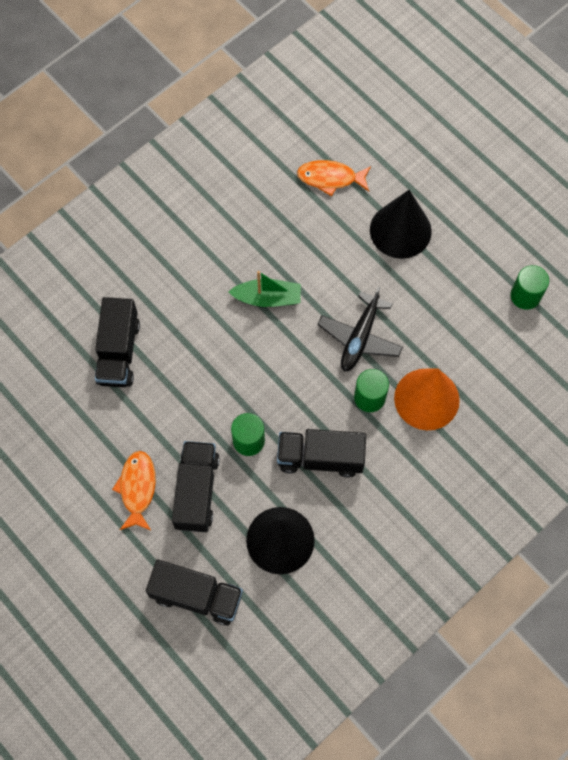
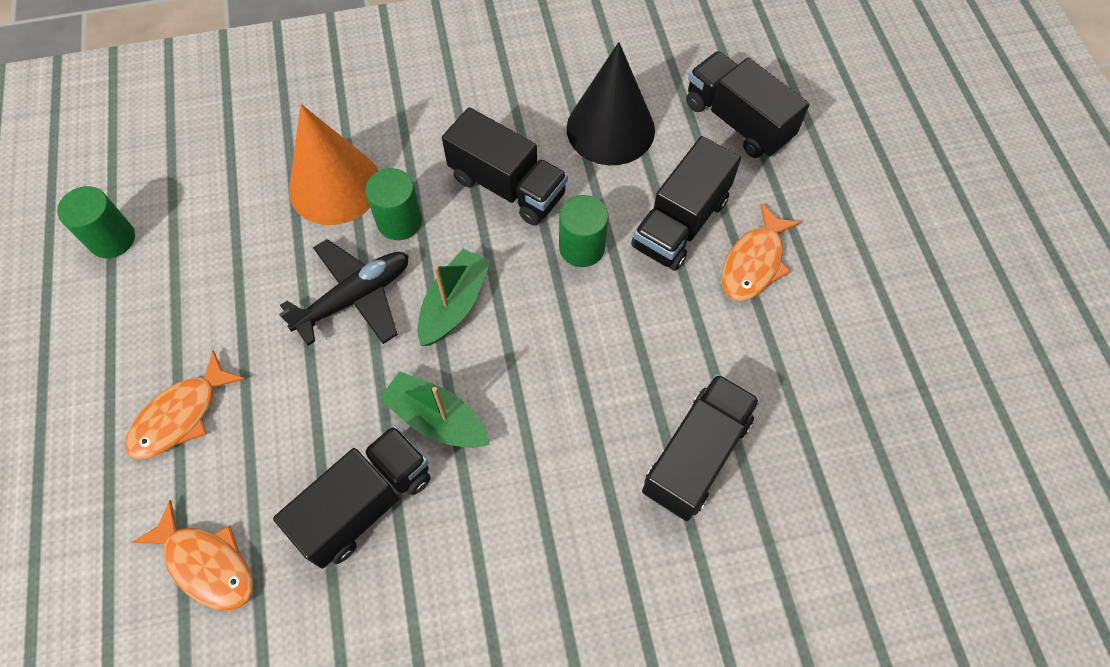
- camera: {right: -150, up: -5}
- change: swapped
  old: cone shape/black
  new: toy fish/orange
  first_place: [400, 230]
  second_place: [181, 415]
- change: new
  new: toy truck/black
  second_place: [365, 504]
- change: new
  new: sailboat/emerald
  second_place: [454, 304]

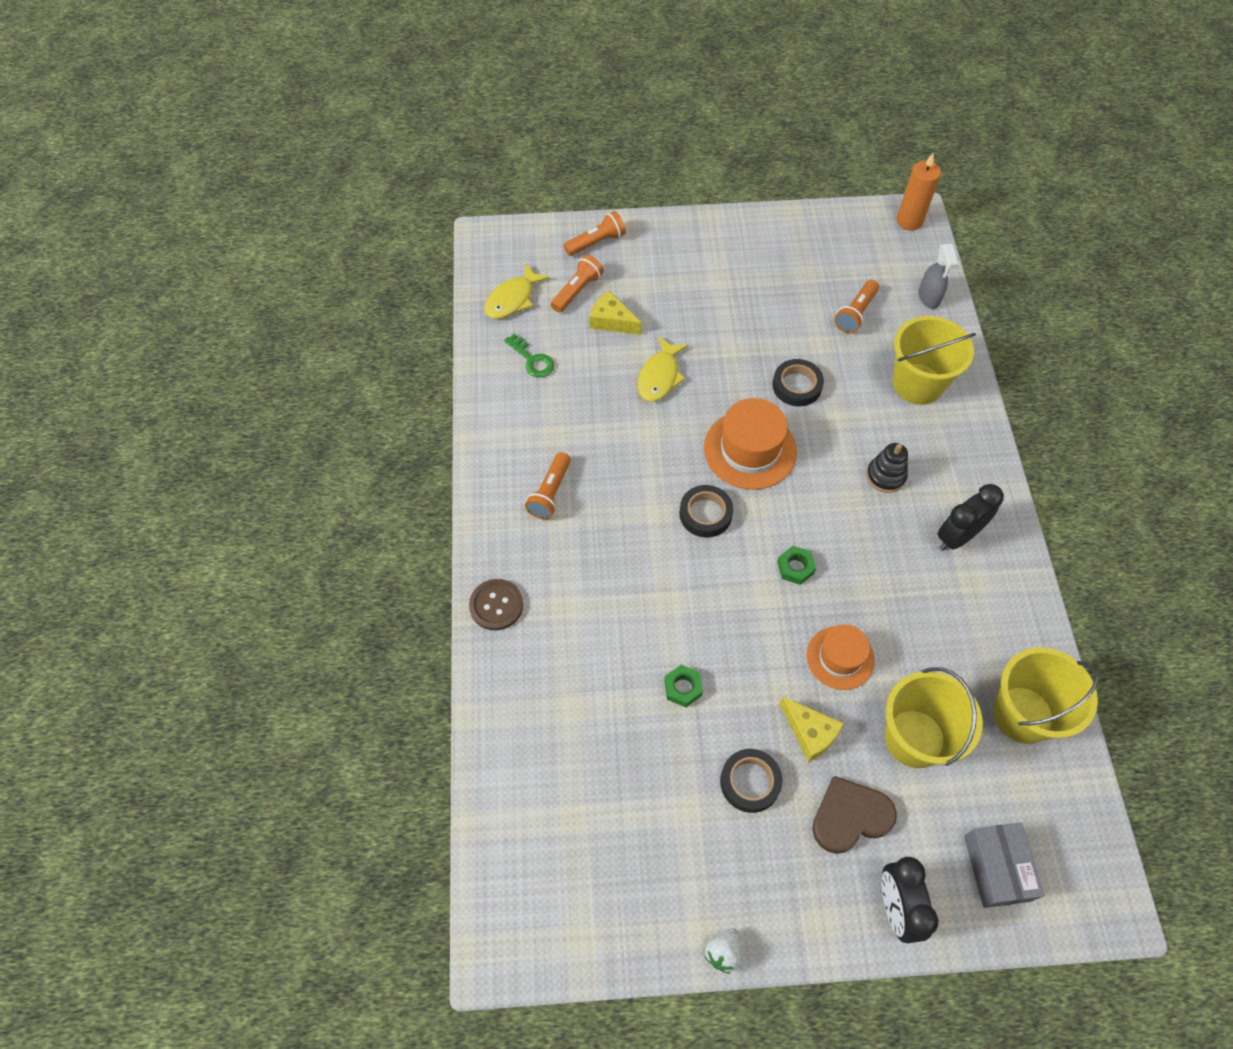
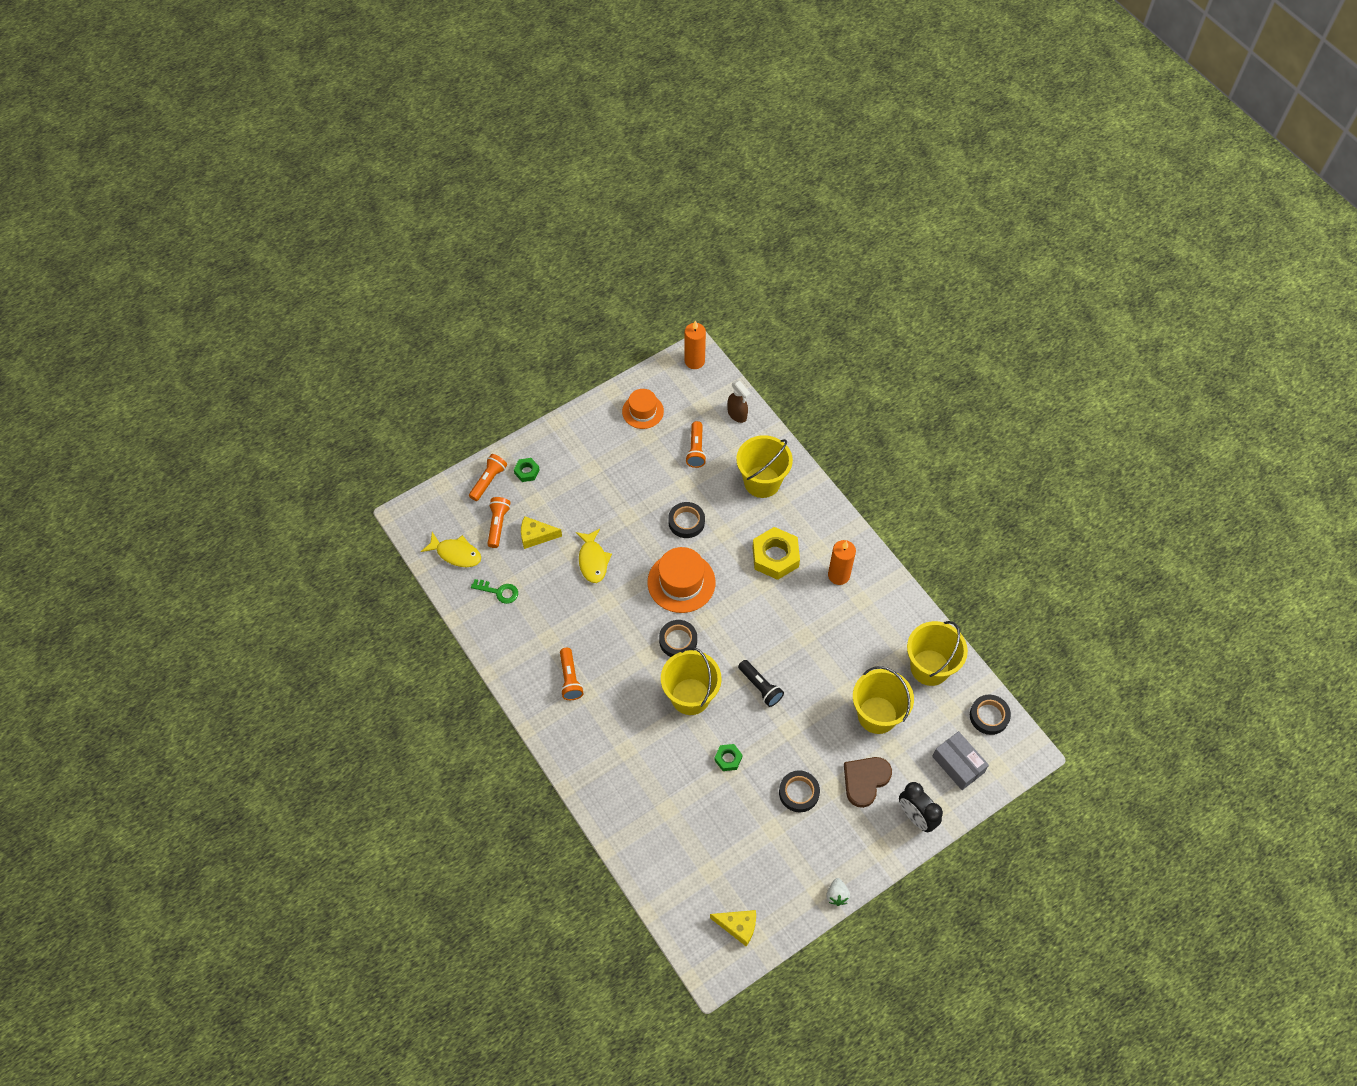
- camera: {right: -30, up: 0}
- change: rotated
  old: toy fish/golden
  first_place: [512, 299]
  second_place: [456, 553]
  degrees: -75
- change: shifted
  old: hex nut/emerald
  first_place: [795, 567]
  second_place: [527, 471]
- change: shifted
  old: hat/orange
  first_place: [840, 657]
  second_place: [643, 411]
- change: new
  new: sand bucket/golden
  second_place: [690, 696]
- change: shifted
  old: cheese wedge/golden
  first_place: [810, 733]
  second_place: [738, 926]
- change: repainted
  old: spray cleaner/gray
  new: spray cleaner/brown
  first_place: [929, 298]
  second_place: [737, 414]
- change: new
  new: flashlight/black
  second_place: [760, 687]
- change: swapped
  old: stacking toy/black
  new: hex nut/golden
  first_place: [885, 476]
  second_place: [775, 557]
- change: swapped
  old: alarm clock/black
  new: candle/orange
  first_place: [957, 537]
  second_place: [838, 575]
- change: new
  new: tape/black
  second_place: [989, 716]
- change: gone
  old: sewing button/brown
  first_place: [496, 605]

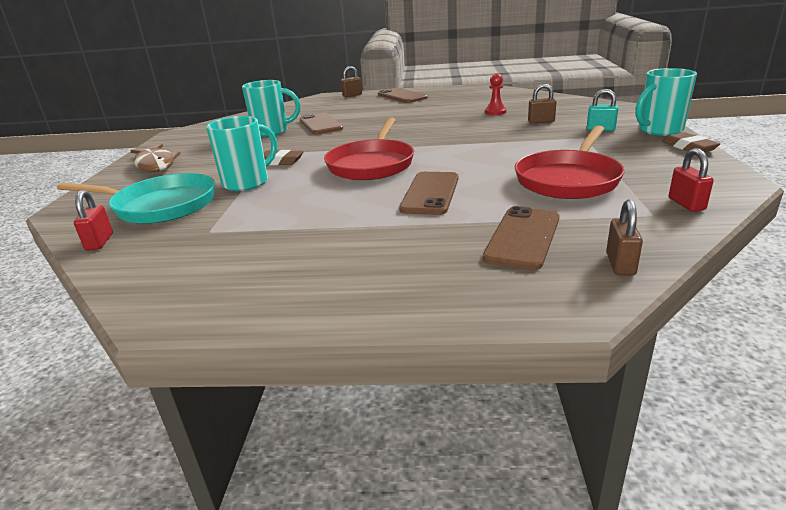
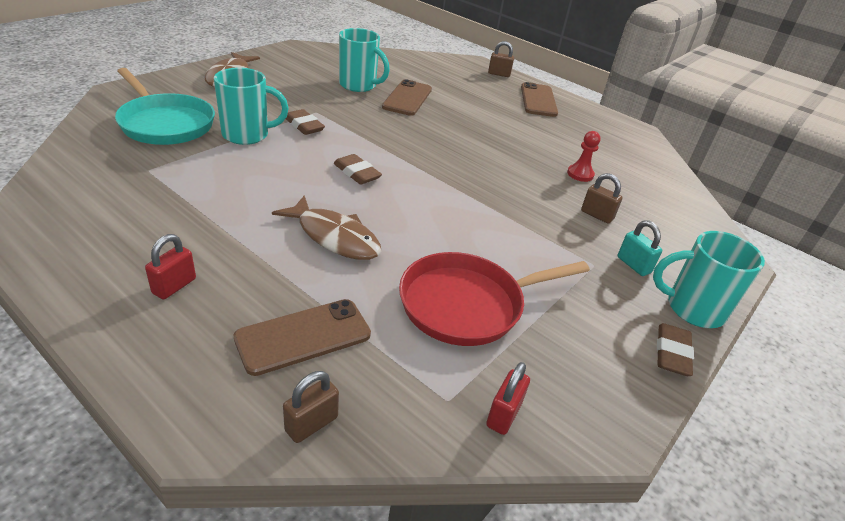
- camera: {right: 30, up: 10}
- change: shifted
  old: small lock/red
  first_place: [100, 242]
  second_place: [174, 286]
- change: swapped
  old: phone/brown
  new: toy fish/brown
  first_place: [430, 193]
  second_place: [334, 237]
- change: swapped
  old: pan/red
  new: gum eraser/brown
  first_place: [372, 164]
  second_place: [357, 173]

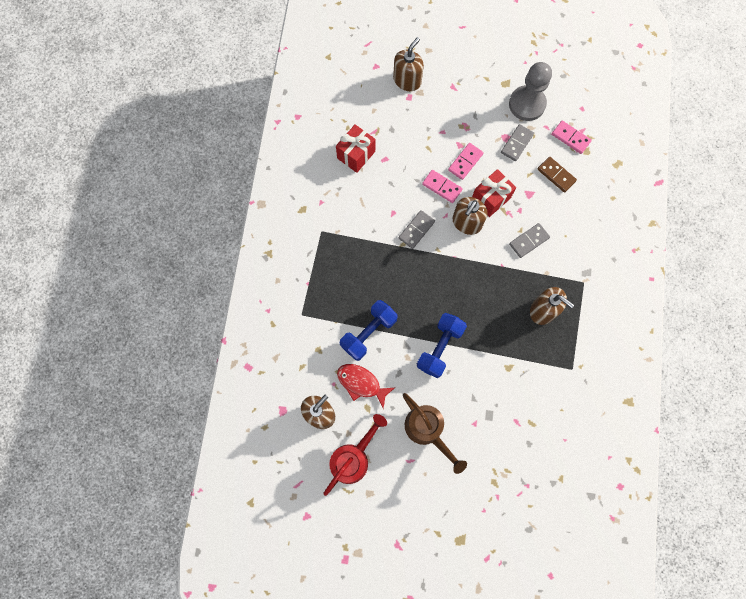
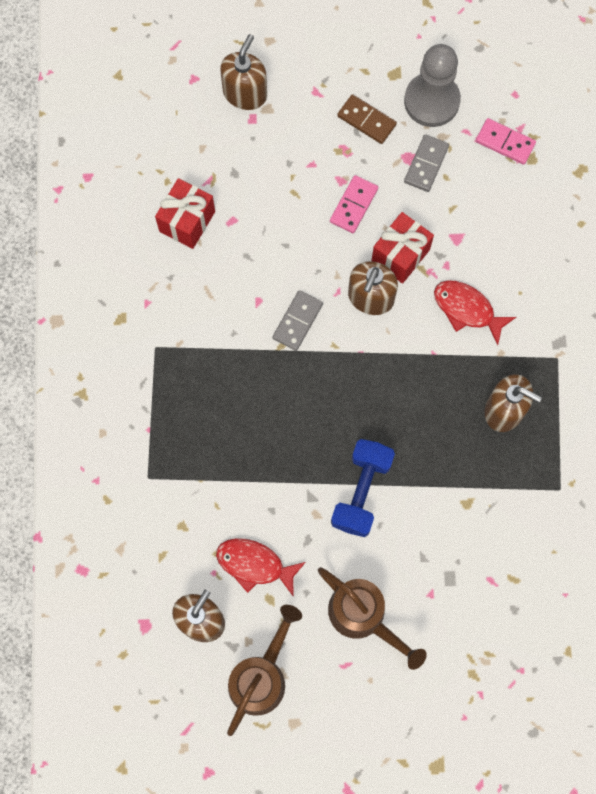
- camera: {right: -10, up: 0}
- change: repainted
  old: watering can/red
  new: watering can/brown
  first_place: [353, 458]
  second_place: [261, 676]
- change: shifted
  old: domino tile/brown
  first_place: [556, 175]
  second_place: [366, 120]
- change: swapped
  old: domino tile/gray
  new: toy fish/red
  first_place: [529, 241]
  second_place: [467, 309]
- change: gone
  old: dumbbell/blue
  first_place: [368, 333]
- change: gone
  old: domino tile/pink
  first_place: [442, 187]

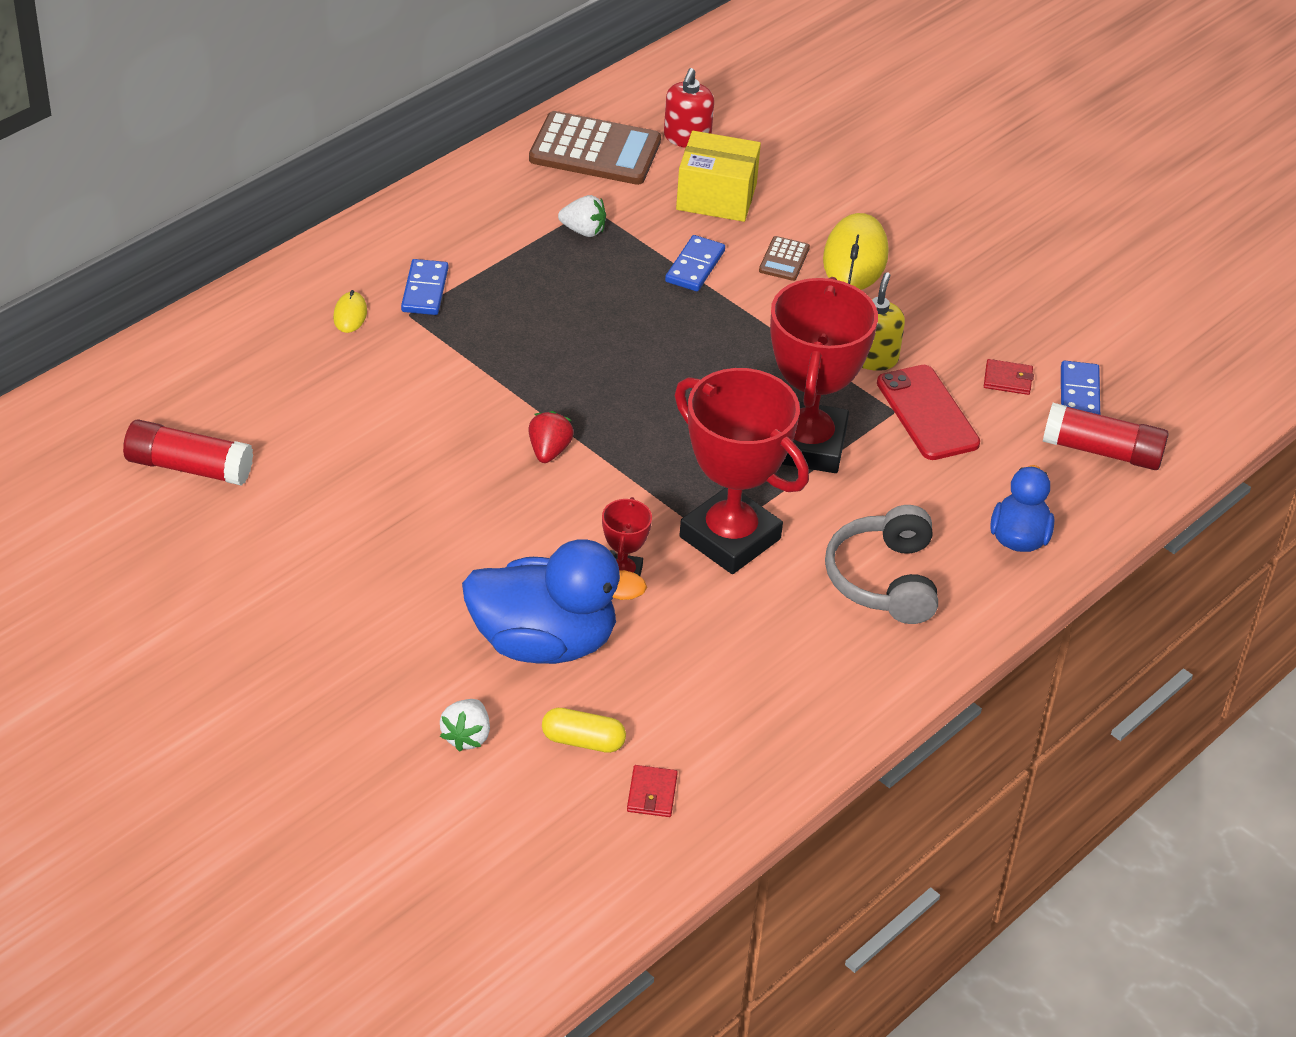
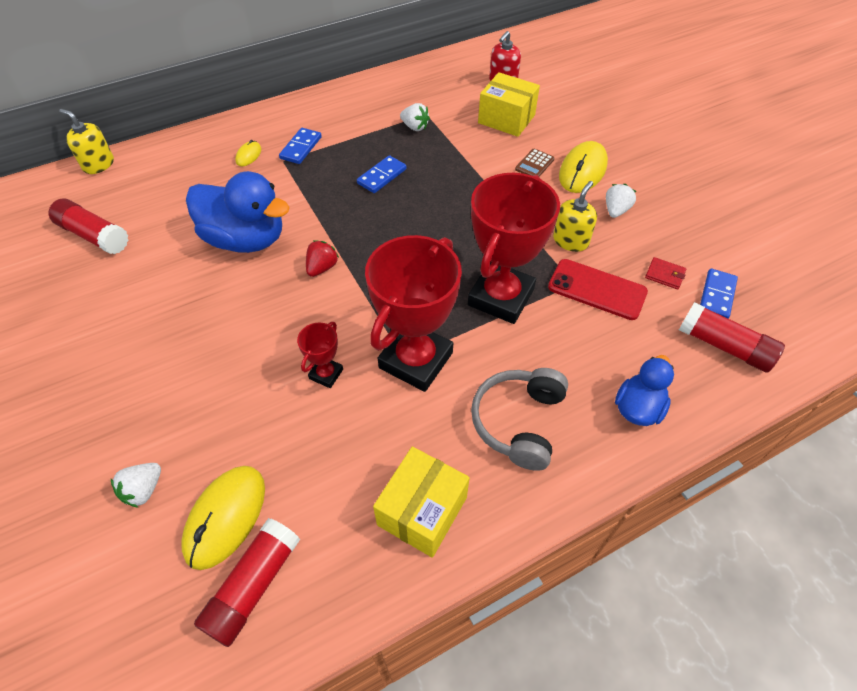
- camera: {right: 20, up: 10}
- change: new
  new: pump bottle/golden
  second_place: [98, 164]
- change: swapped
  old: pill shape/golden
  new: PC mouse/golden
  first_place: [583, 741]
  second_place: [226, 517]
- change: shifted
  old: toy duck/blue
  first_place: [544, 642]
  second_place: [246, 239]
- change: swapped
  old: wallet/red
  new: glue stick/red
  first_place: [652, 793]
  second_place: [253, 586]
- change: shifted
  old: domino tile/blue
  first_place: [695, 266]
  second_place: [382, 176]
- change: rotated
  old: award cup/red
  first_place: [730, 538]
  second_place: [416, 360]
  degrees: 60
- change: new
  new: parcel/golden
  second_place: [422, 511]
- change: rotated
  old: phone/red
  first_place: [927, 413]
  second_place: [597, 290]
  degrees: -60
- change: new
  new: strawberry/snow-white
  second_place: [616, 210]
- change: gone
  old: calculator/brown
  first_place: [595, 150]

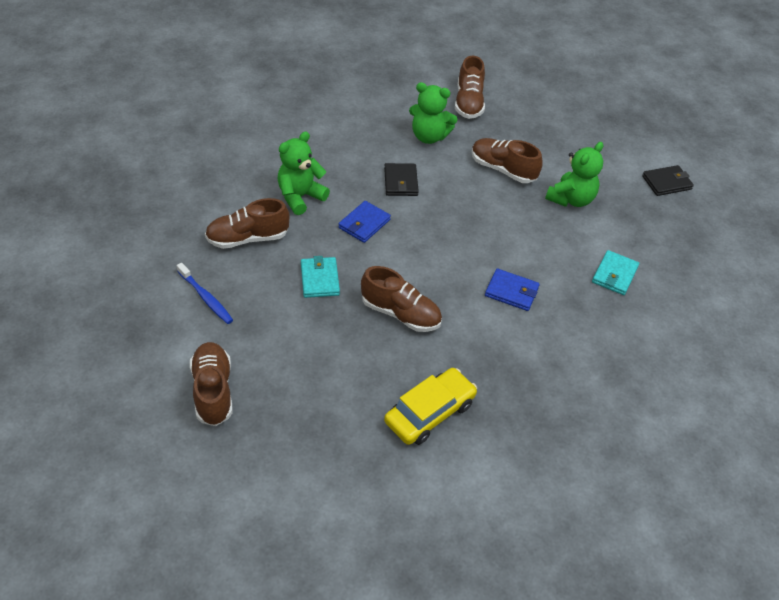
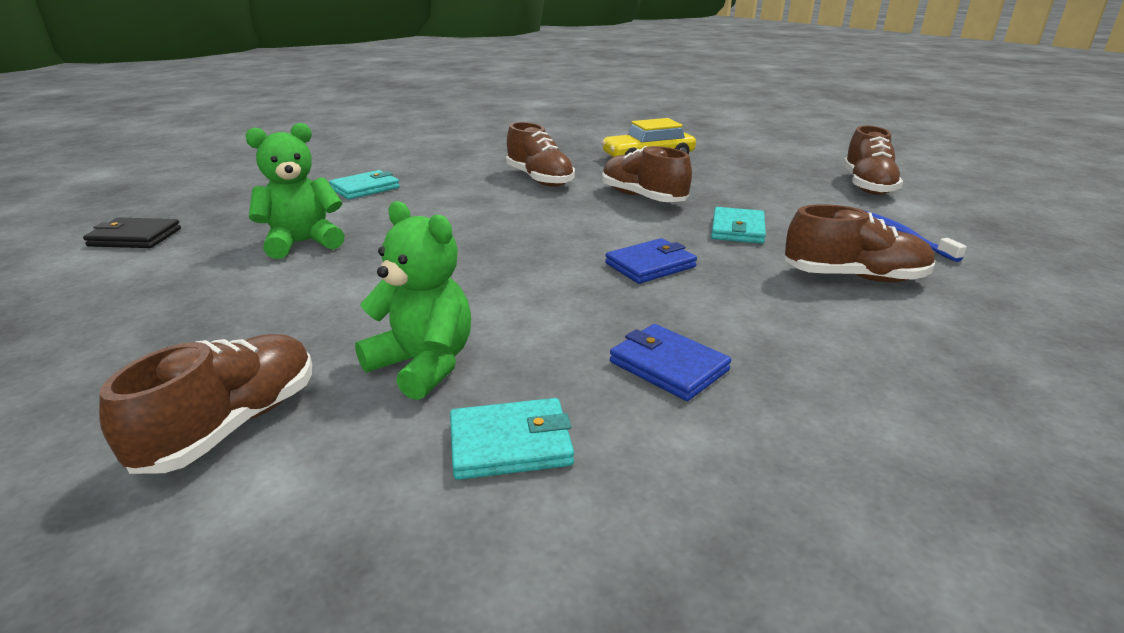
- camera: {right: -155, up: -20}
- change: new
  new: wallet/aqua
  second_place: [510, 443]
- change: shifted
  old: shoe/brown
  first_place: [503, 170]
  second_place: [539, 179]
- change: shifted
  old: wallet/blue
  first_place: [511, 292]
  second_place: [668, 366]
- change: gone
  old: teddy bear/emerald
  first_place: [300, 197]
- change: gone
  old: wallet/black
  first_place: [400, 182]

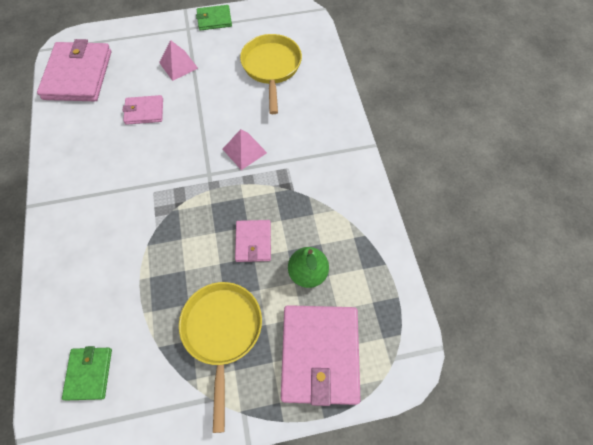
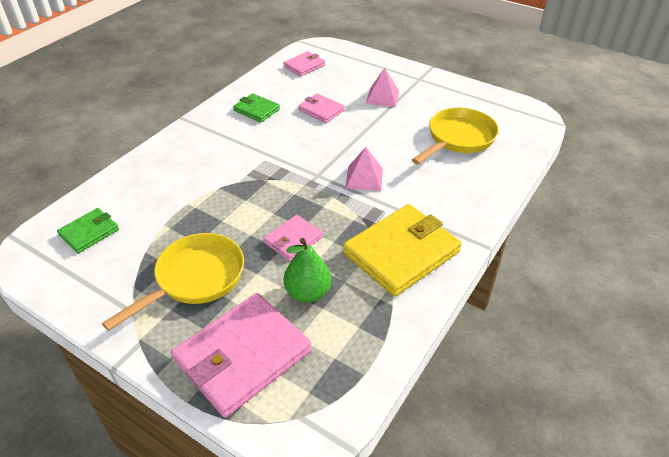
- camera: {right: 45, up: -20}
- change: shifted
  old: wallet/emerald
  first_place: [214, 19]
  second_place: [256, 110]
- change: scaled
  old: wallet/pink
  first_place: [78, 75]
  second_place: [304, 66]
  factor: 0.52
- change: new
  new: wallet/golden
  second_place: [401, 253]

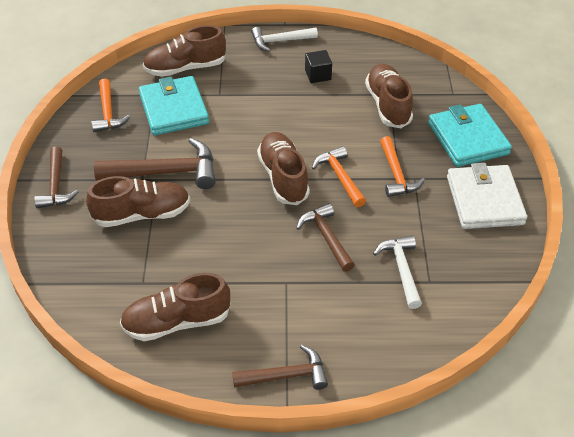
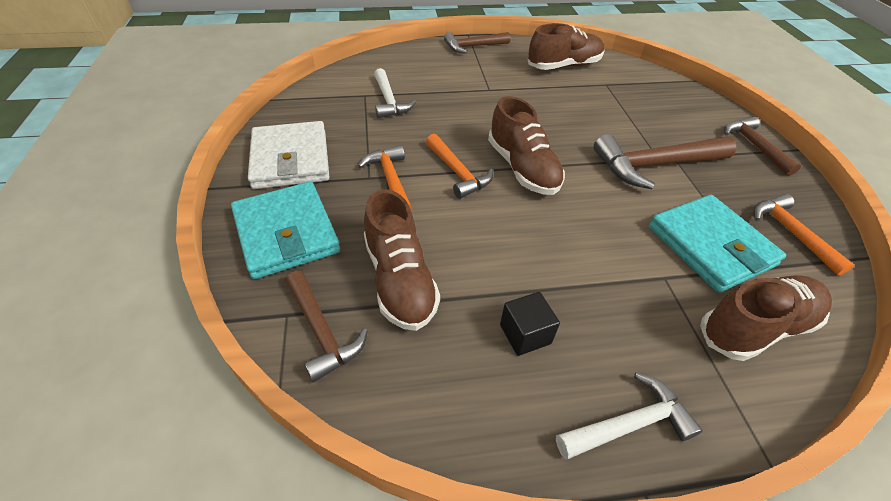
- camera: {right: 170, up: 0}
- change: shifted
  old: carpenter's hammer/brown
  first_place: [326, 237]
  second_place: [322, 332]
- change: gone
  old: shoe/brown
  first_place: [142, 214]

